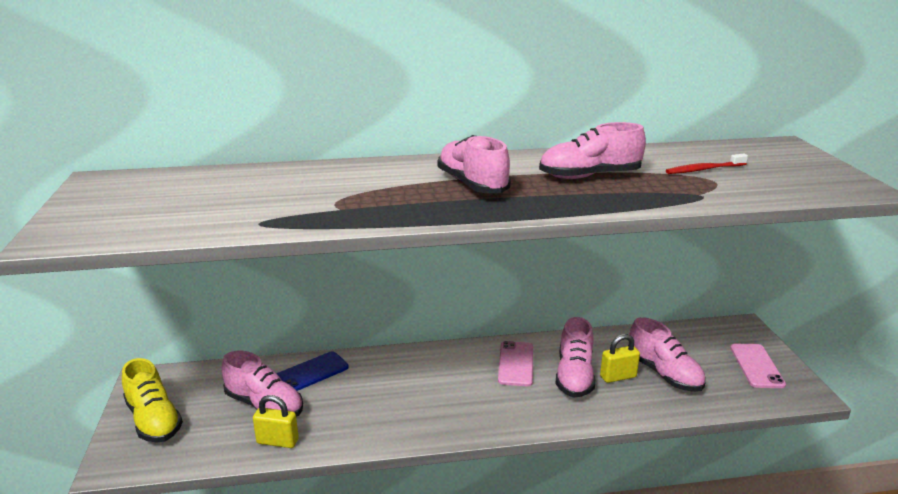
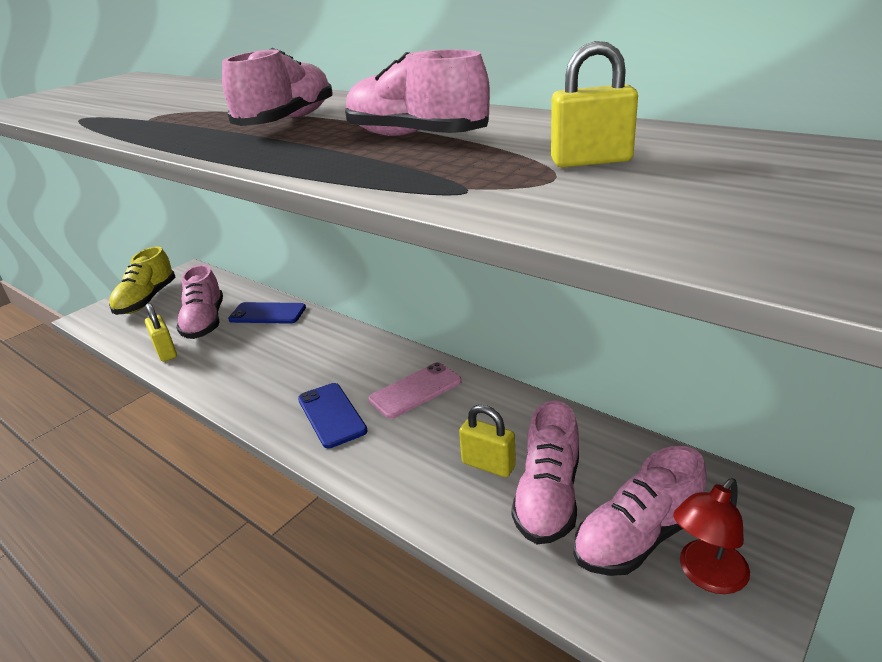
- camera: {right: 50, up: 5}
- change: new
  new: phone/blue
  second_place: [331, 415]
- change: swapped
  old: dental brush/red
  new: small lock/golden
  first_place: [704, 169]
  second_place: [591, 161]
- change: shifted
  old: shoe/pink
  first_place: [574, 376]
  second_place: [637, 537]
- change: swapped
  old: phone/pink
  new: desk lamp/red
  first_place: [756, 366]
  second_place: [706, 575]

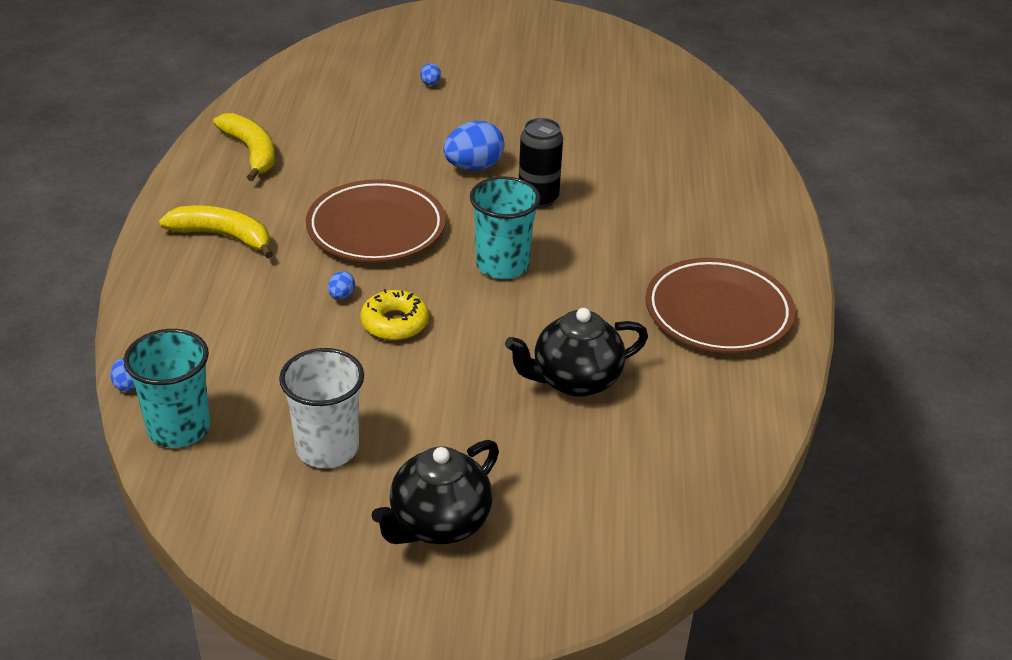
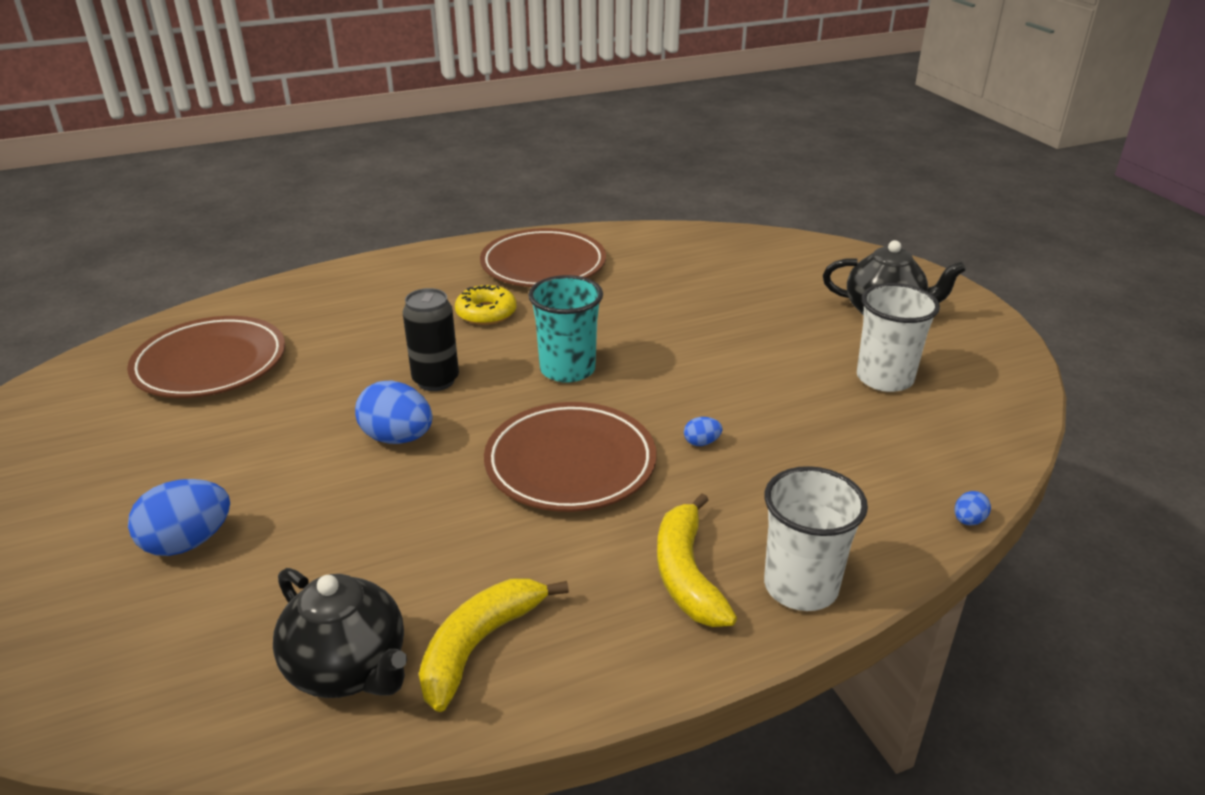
- camera: {right: -115, up: -5}
- change: new
  new: flat dish/brown
  second_place: [210, 364]
- change: scaled
  old: toy egg/blue
  first_place: [430, 84]
  second_place: [188, 542]
  factor: 2.14
- change: shifted
  old: tea pot/black
  first_place: [575, 380]
  second_place: [348, 669]
- change: shifted
  old: doughnut/golden
  first_place: [394, 323]
  second_place: [486, 313]
- change: new
  new: cup/snow-white
  second_place: [801, 586]
- change: gone
  old: cup/aqua
  first_place: [179, 428]

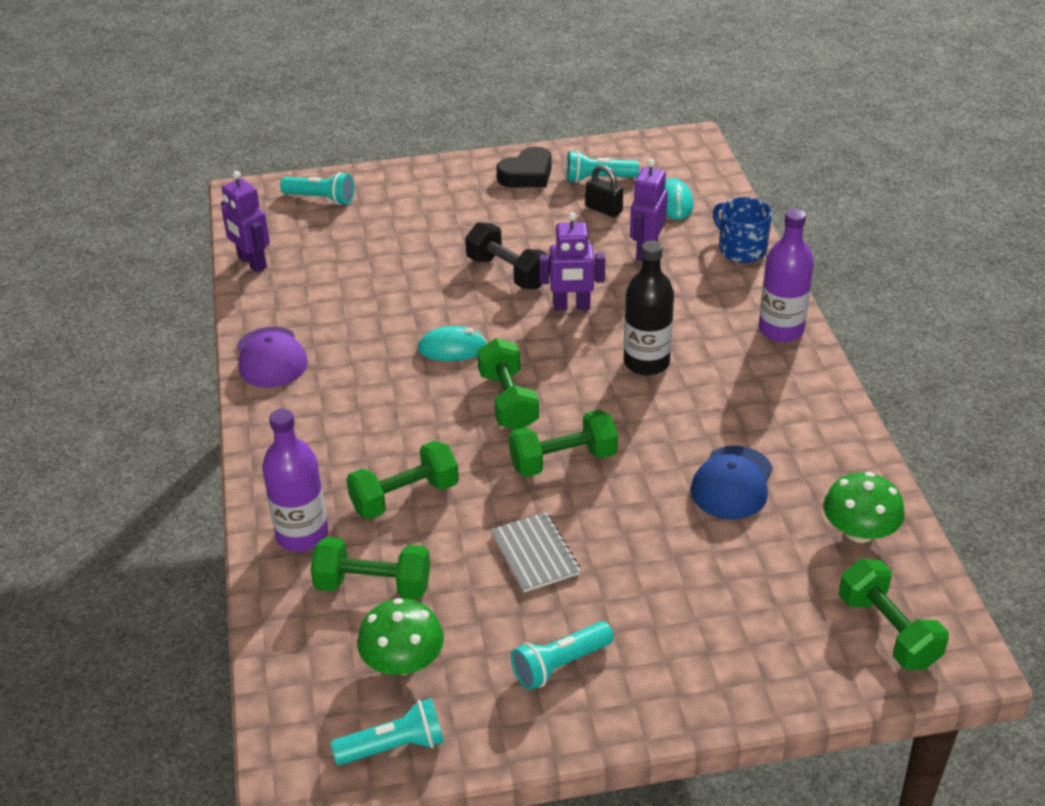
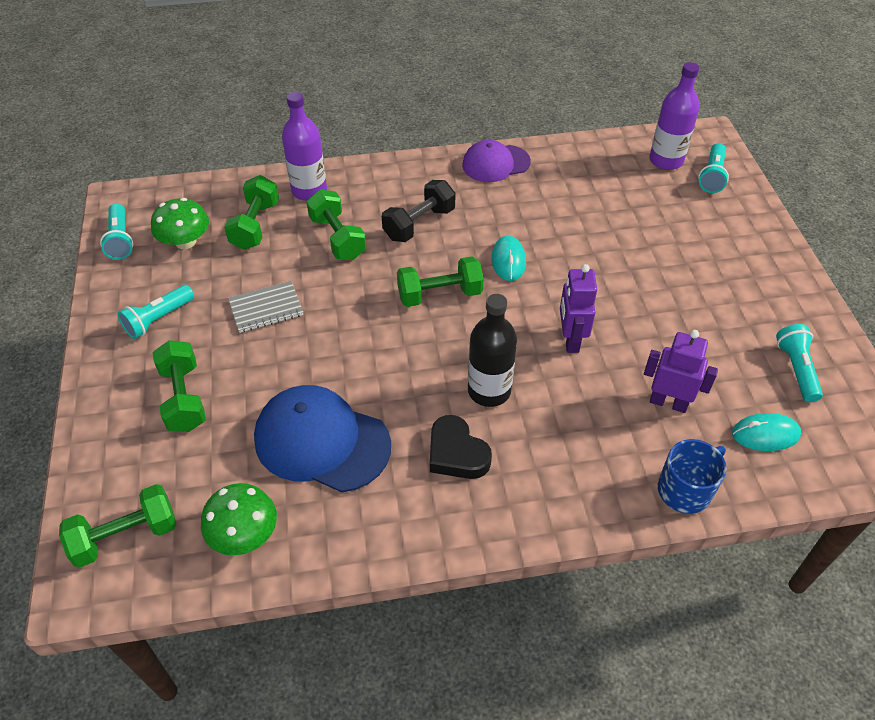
- camera: {right: 90, up: 10}
- change: rotated
  old: flashlight/aqua
  first_place: [560, 665]
  second_place: [158, 319]
  degrees: -105
- change: shifted
  old: dumbbell/emerald
  first_place: [563, 460]
  second_place: [184, 398]
- change: scaled
  old: peaked cap/blue
  first_place: [732, 483]
  second_place: [322, 441]
  factor: 1.54
- change: shifted
  old: dumbbell/black
  first_place: [508, 272]
  second_place: [419, 224]
- change: shifted
  old: love heart/black
  first_place: [527, 175]
  second_place: [456, 453]
- change: shifted
  old: bottle/royal purple
  first_place: [781, 330]
  second_place: [666, 160]
- change: gone
  old: robot/royal purple
  first_place: [252, 263]
- change: gone
  old: small lock/black
  first_place: [603, 209]

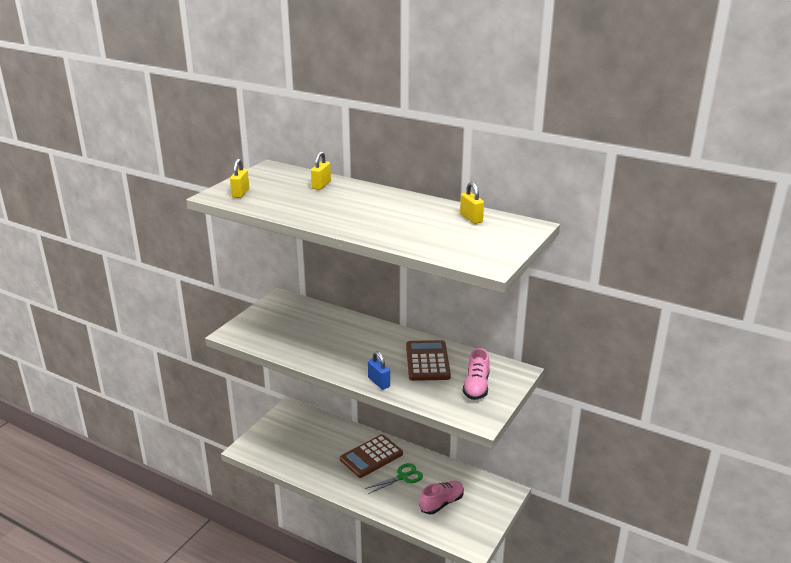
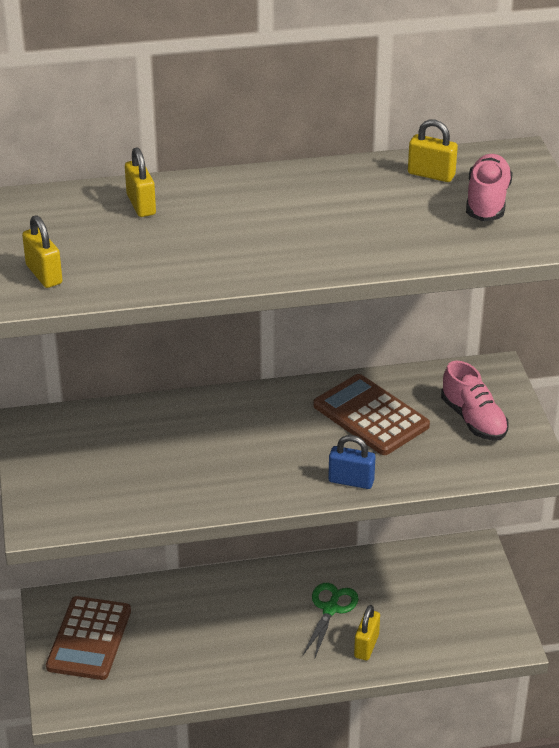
- camera: {right: -40, up: 10}
- change: shifted
  old: calculator/brown
  first_place: [371, 456]
  second_place: [89, 639]
- change: new
  new: small lock/golden
  second_place: [366, 646]
- change: shifted
  old: shoe/pink
  first_place: [441, 503]
  second_place: [487, 201]

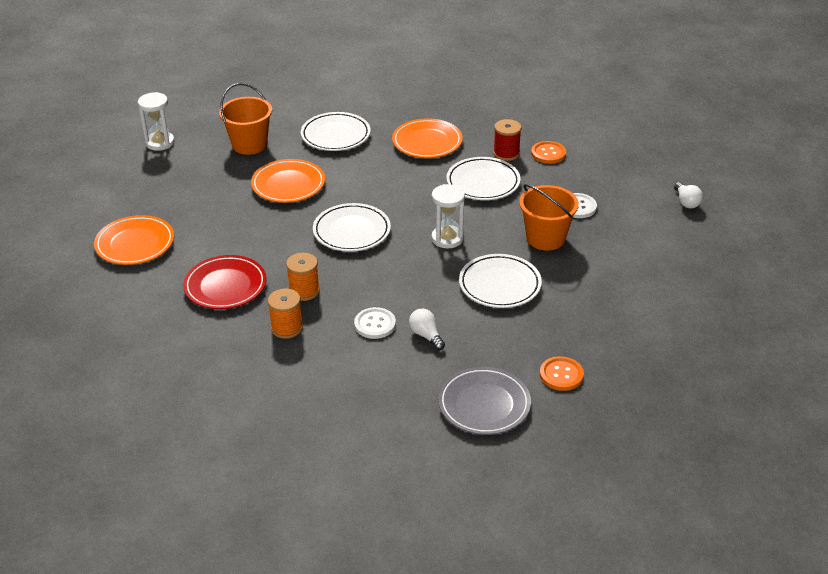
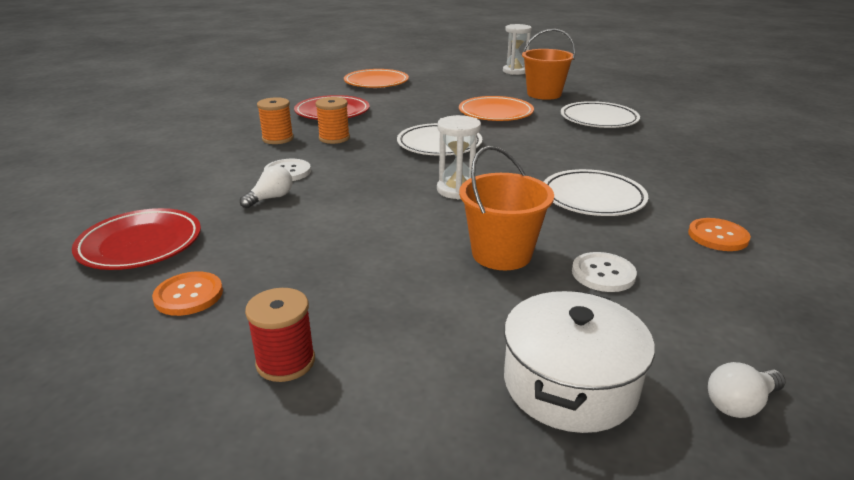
- camera: {right: 75, up: -10}
- change: repainted
  old: flat dish/gray
  new: flat dish/red
  first_place: [484, 405]
  second_place: [140, 244]
- change: shifted
  old: spool/red
  first_place: [506, 153]
  second_place: [285, 362]
- change: new
  new: cooking pot/snow-white
  second_place: [569, 384]
- change: gone
  old: flat dish/orange
  first_place: [427, 142]
- change: gone
  old: flat dish/snow-white
  first_place: [499, 285]

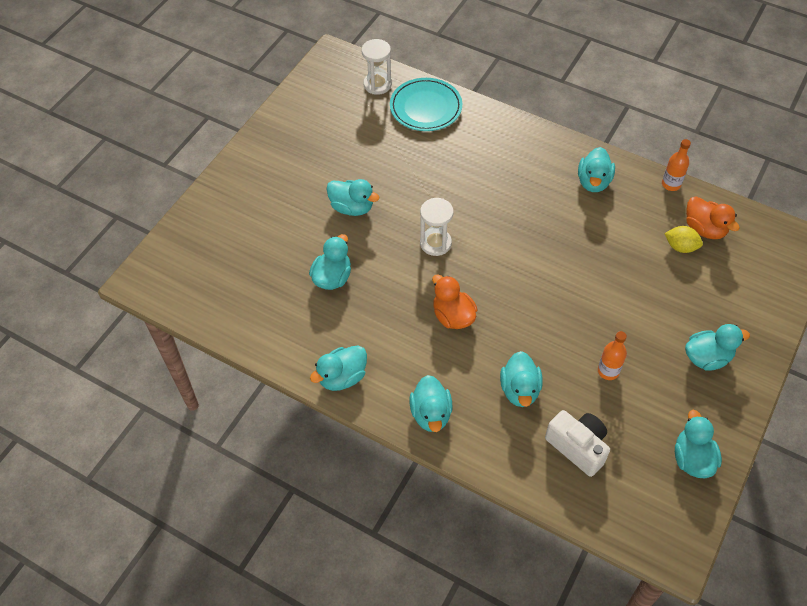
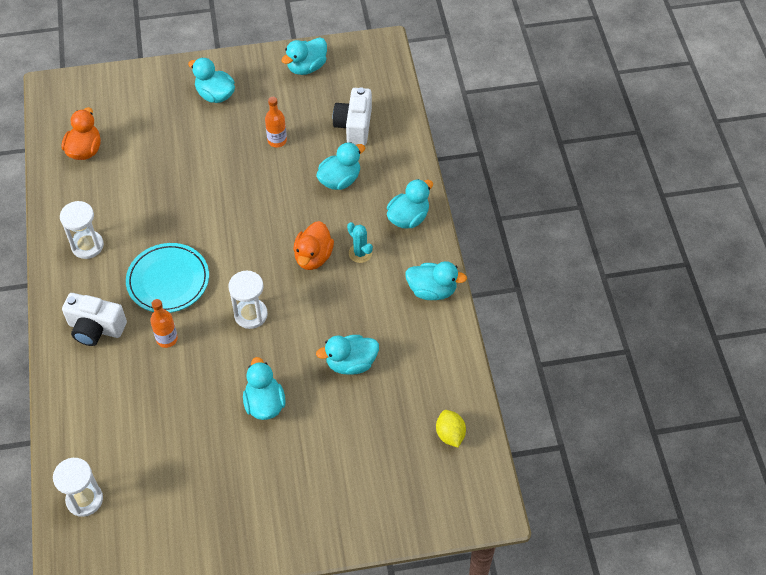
- camera: {right: -130, up: 0}
- change: swapped
  old: toy duck/aqua
  new: hourglass/snow-white
  first_place: [593, 182]
  second_place: [87, 246]
- change: new
  new: compact camera/snow-white
  second_place: [96, 328]
- change: shifted
  old: flat dish/aqua
  first_place: [426, 107]
  second_place: [168, 280]
- change: shifted
  old: bottle/orange
  first_place: [671, 184]
  second_place: [167, 339]
- change: new
  new: cactus/aqua
  second_place: [360, 253]
- change: shifted
  old: citrus fruit/golden
  first_place: [680, 247]
  second_place: [450, 434]

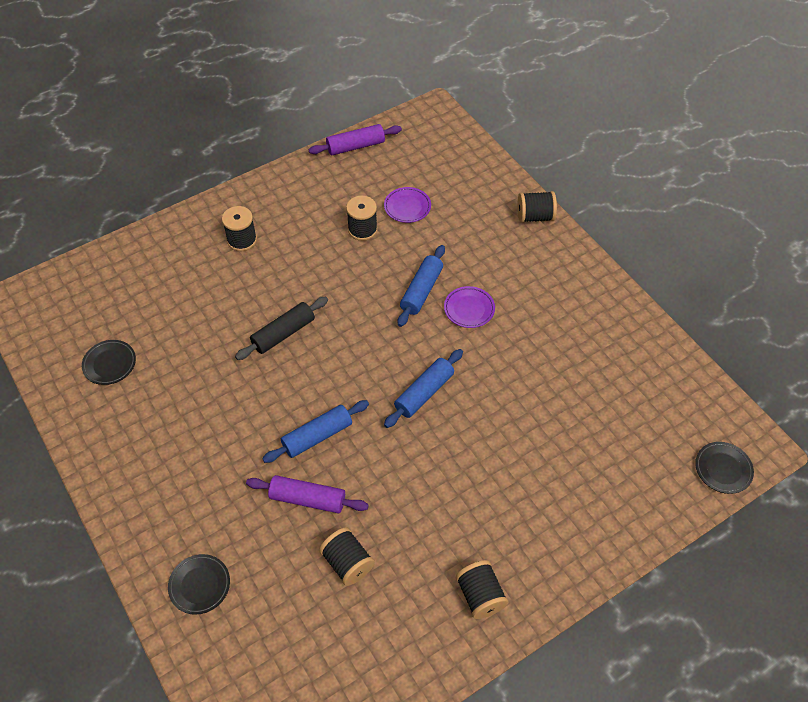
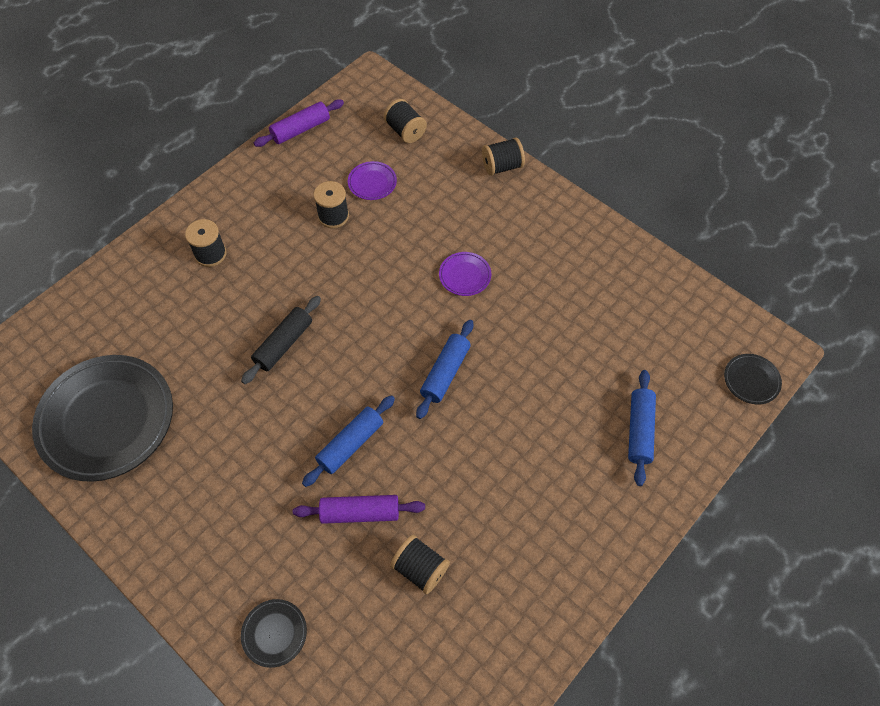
- camera: {right: -15, up: 5}
- change: scaled
  old: flat dish/black
  first_place: [109, 364]
  second_place: [107, 420]
  factor: 2.36
- change: shifted
  old: spool/black
  first_place: [480, 596]
  second_place: [405, 131]
- change: shifted
  old: pastry roller/blue
  first_place: [421, 290]
  second_place: [639, 430]

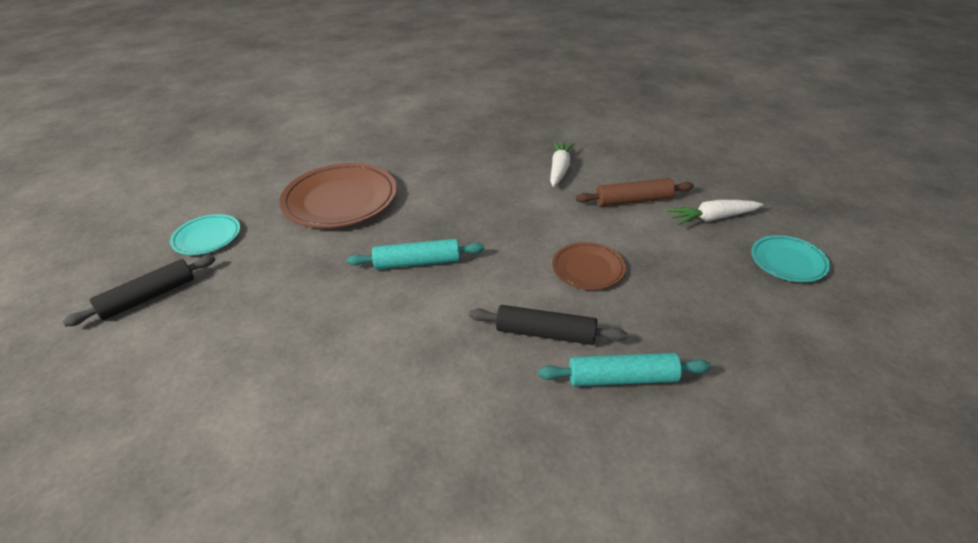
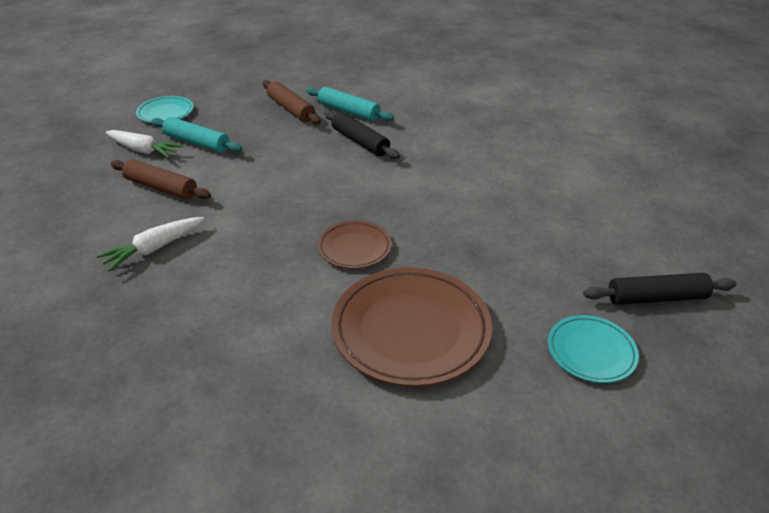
- camera: {right: -145, up: 0}
- change: shifted
  old: pastry roller/aqua
  first_place: [417, 262]
  second_place: [197, 143]
- change: new
  new: pastry roller/brown
  second_place: [291, 109]
- change: shifted
  old: flat dish/brown
  first_place: [588, 269]
  second_place: [354, 248]

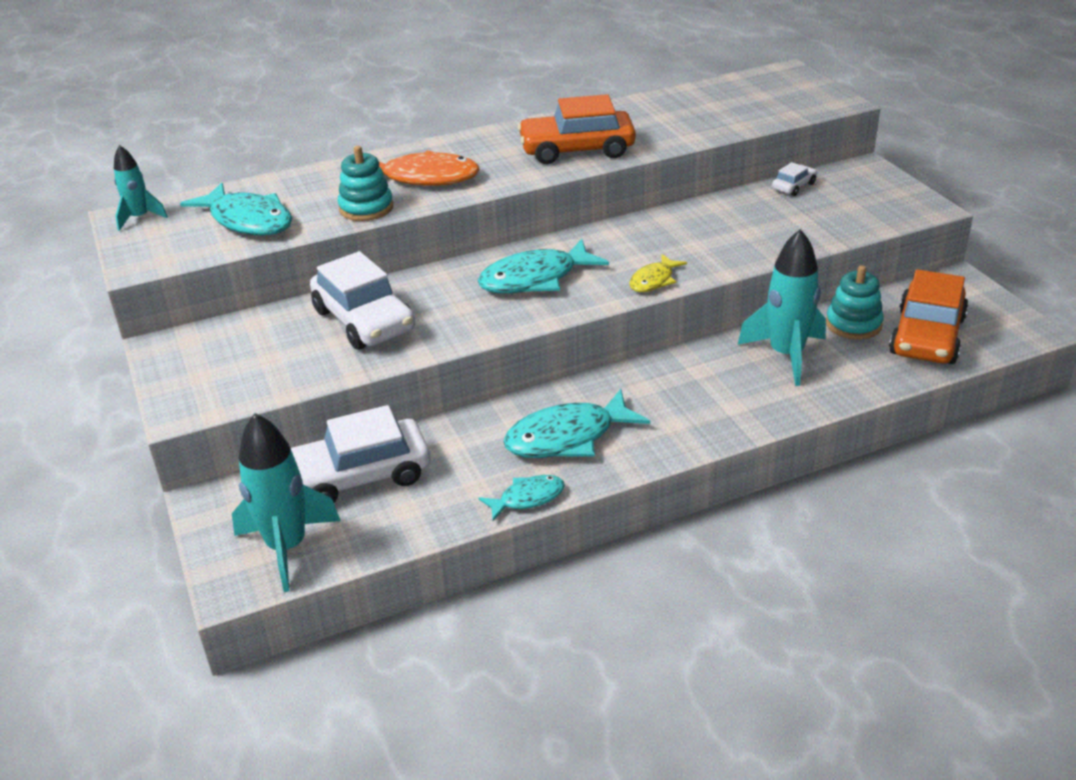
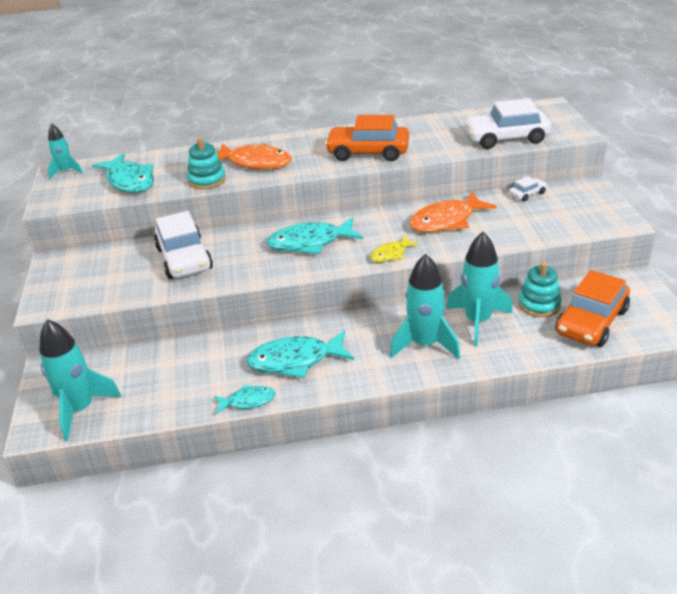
- camera: {right: 15, up: 0}
- change: new
  new: toy rocket/aqua
  second_place: [425, 344]
- change: new
  new: toy fish/orange
  second_place: [446, 221]
- change: shifted
  old: automobile/snow-white
  first_place: [359, 476]
  second_place: [506, 138]

